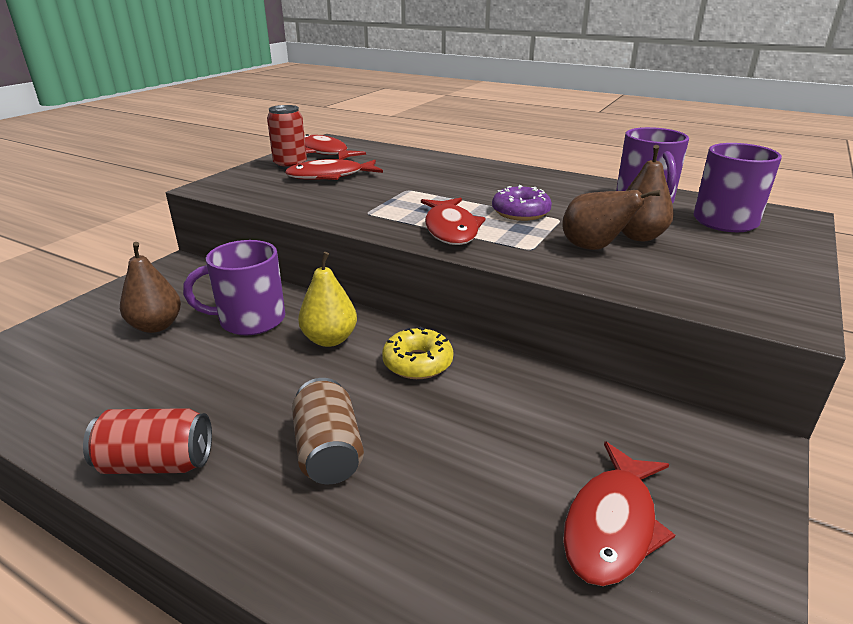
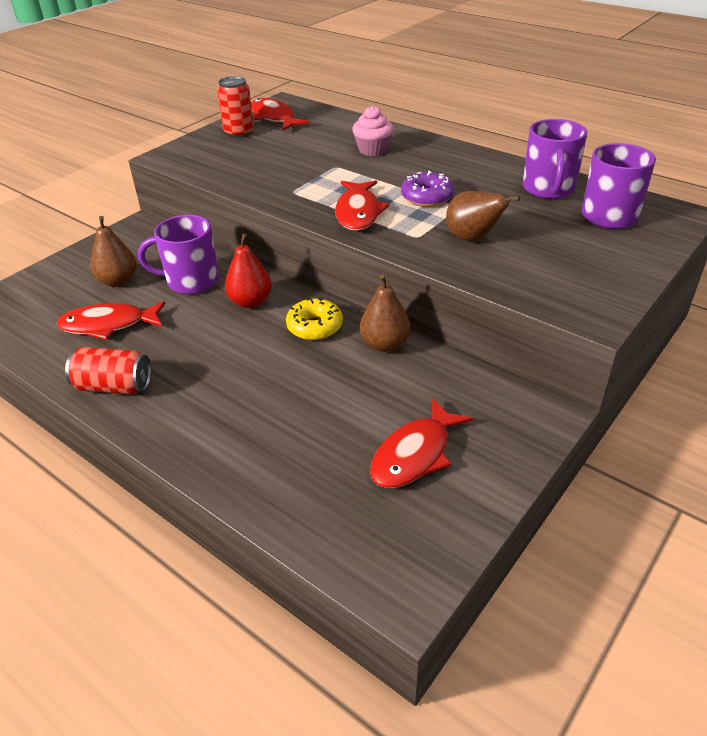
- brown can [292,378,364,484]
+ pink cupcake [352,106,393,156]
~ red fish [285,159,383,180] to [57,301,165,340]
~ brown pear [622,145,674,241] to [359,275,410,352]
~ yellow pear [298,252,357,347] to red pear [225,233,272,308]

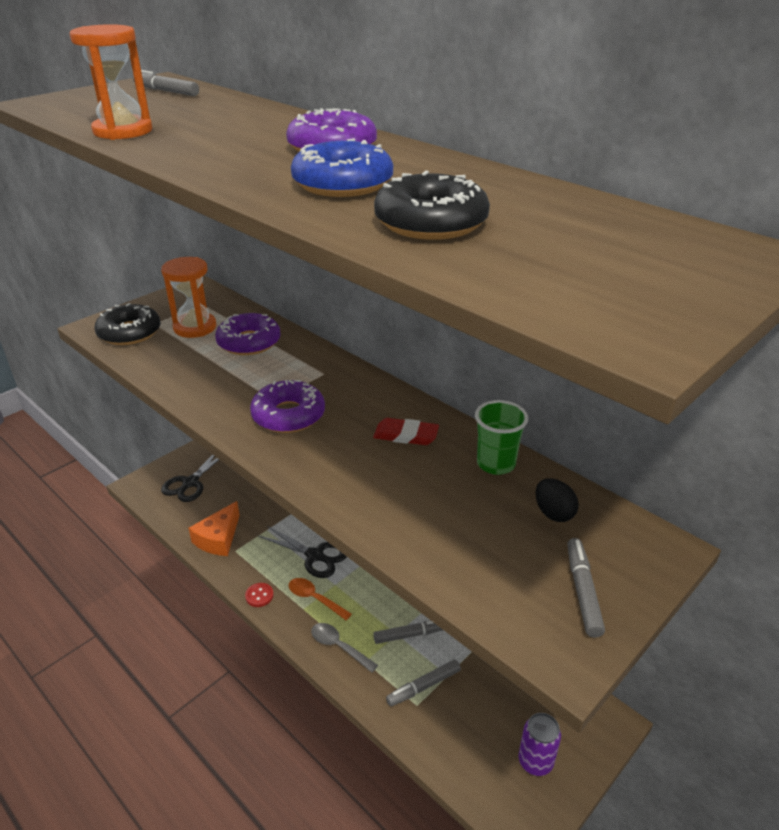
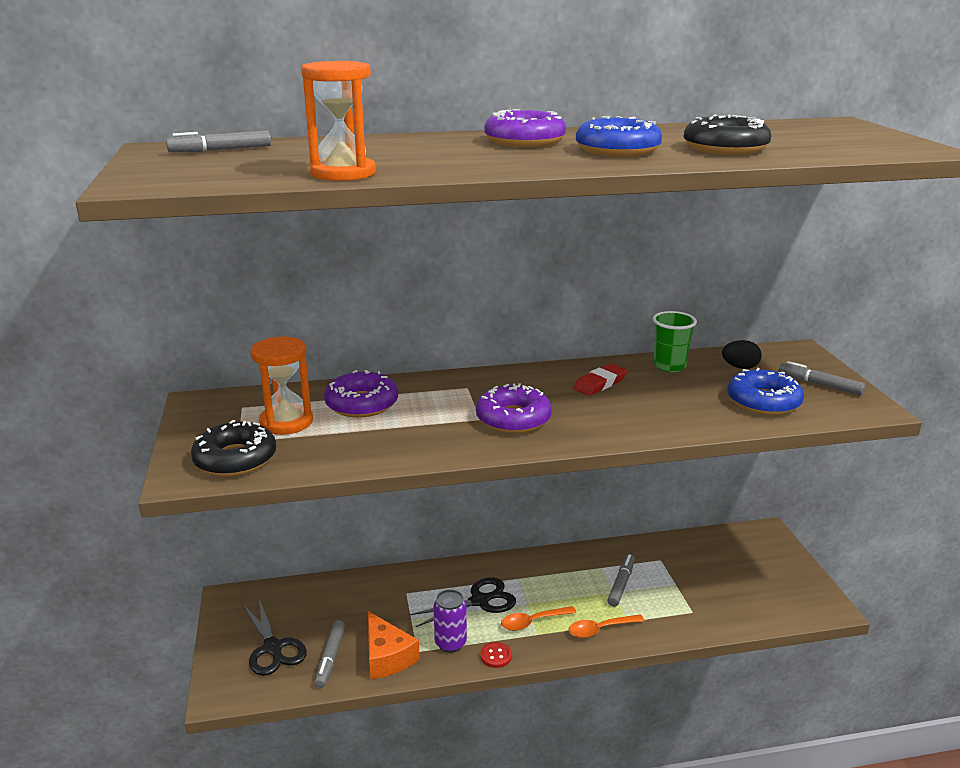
+ blue donut [727,368,804,415]
~ grey marker [386,659,461,706] to [315,620,345,688]
~ purple can [519,713,561,776] to [434,589,467,653]
~ grey spoon [311,623,378,673] to orange spoon [568,614,645,638]

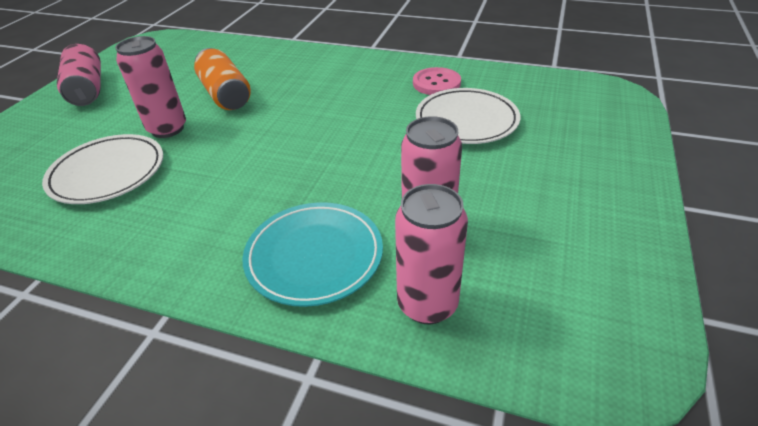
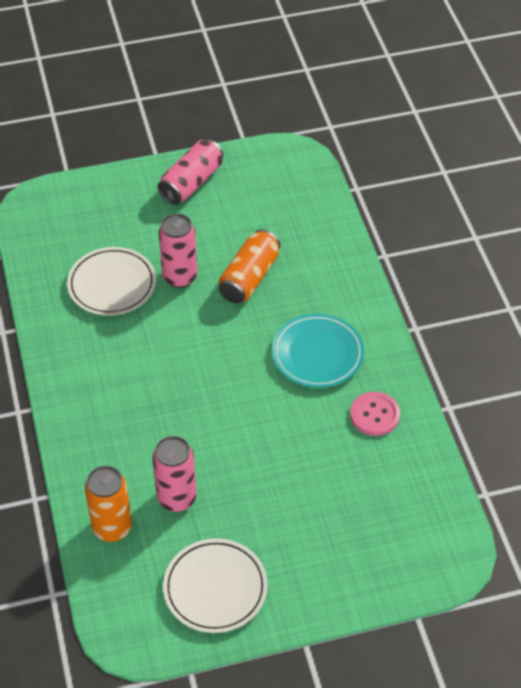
~ turquoise plate [242,202,383,307] to [272,314,364,388]
~ white plate [416,88,520,144] to [163,538,268,633]
~ pink can [395,184,468,324] to orange can [85,466,132,542]

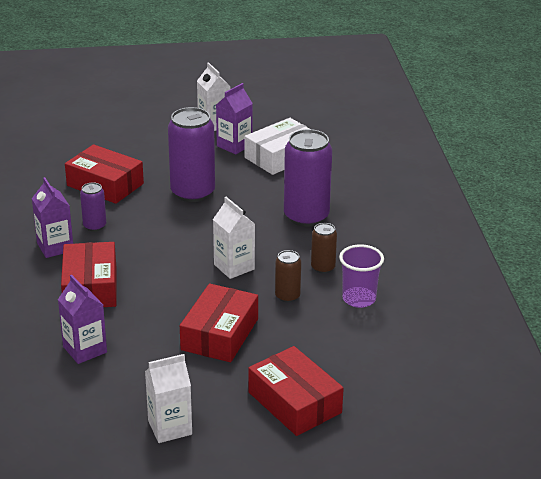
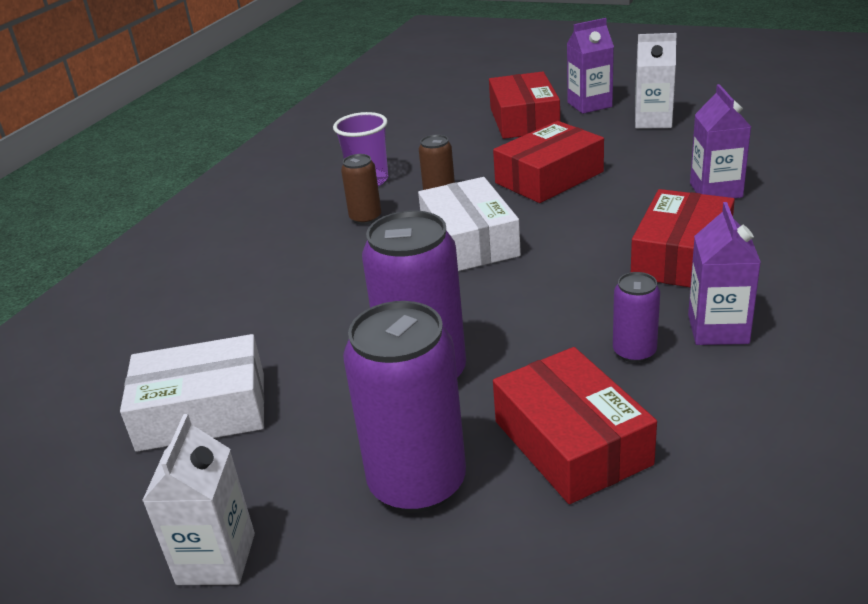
~ purple carton [216,83,253,155] to [567,18,614,114]
~ purple can [284,129,332,227] to [343,301,466,513]
~ white carton [213,197,255,279] to white box [418,177,521,271]

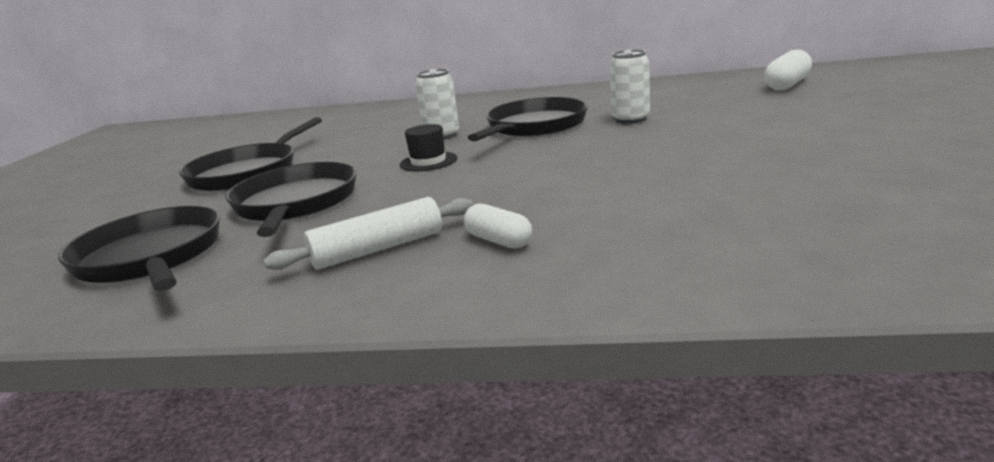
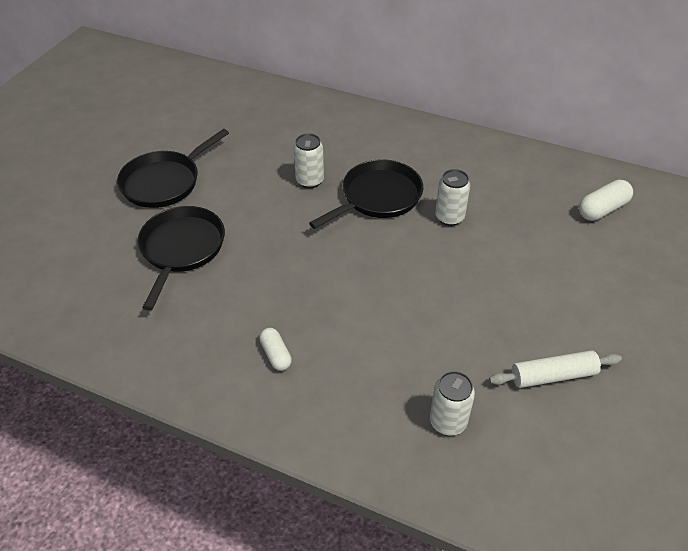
- black pan [58,206,220,291]
- black hat [400,124,457,171]
+ white can [430,371,475,436]
~ white rolling pin [263,197,473,270] to [489,350,622,388]

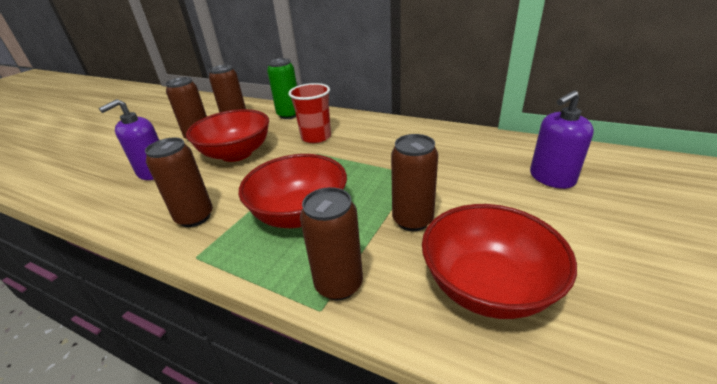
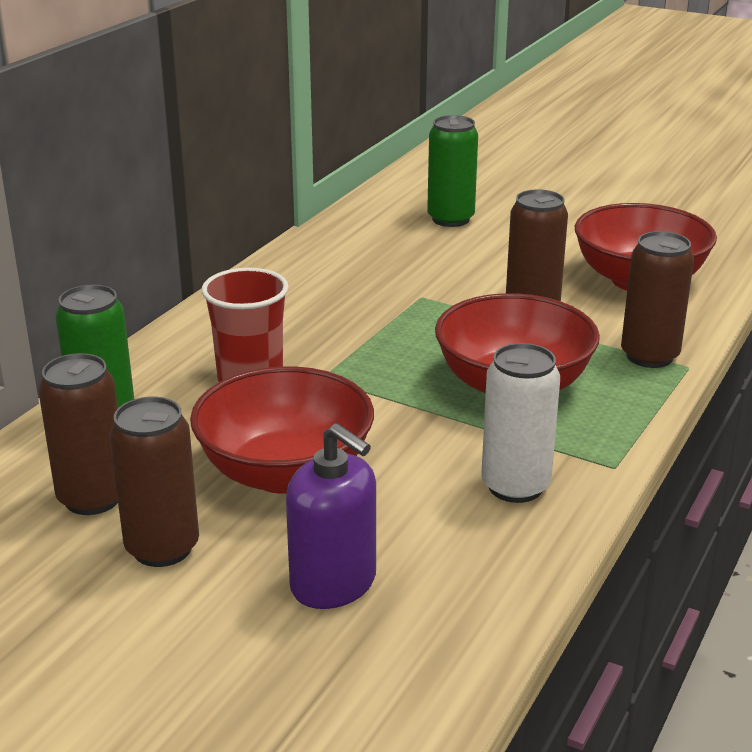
~ purple soap dispenser [530,91,594,189] to green can [427,115,478,227]
~ brown can [145,137,213,227] to white can [481,343,560,503]

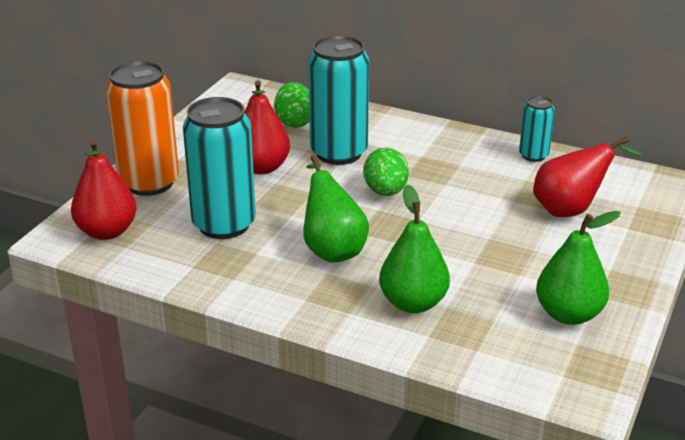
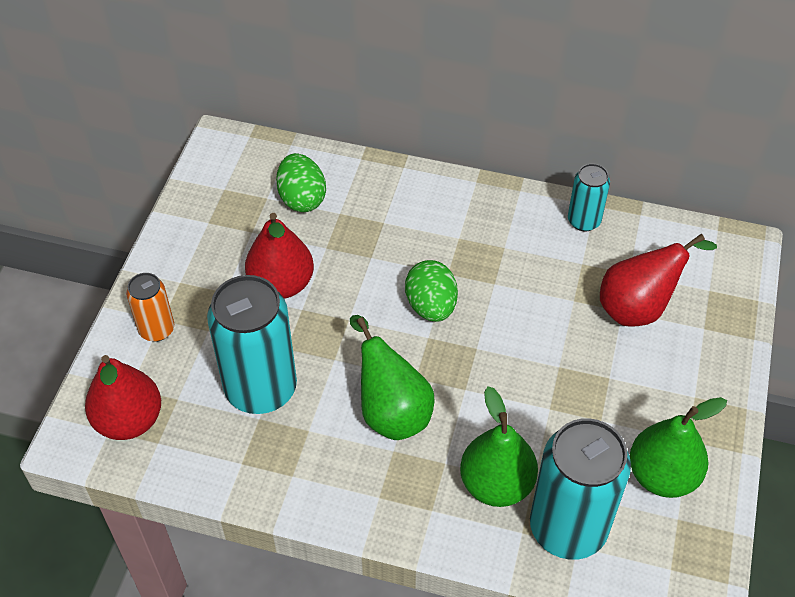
~ turquoise can [308,35,369,165] to [530,418,631,560]
~ orange can [106,61,179,196] = [126,273,174,342] x0.52

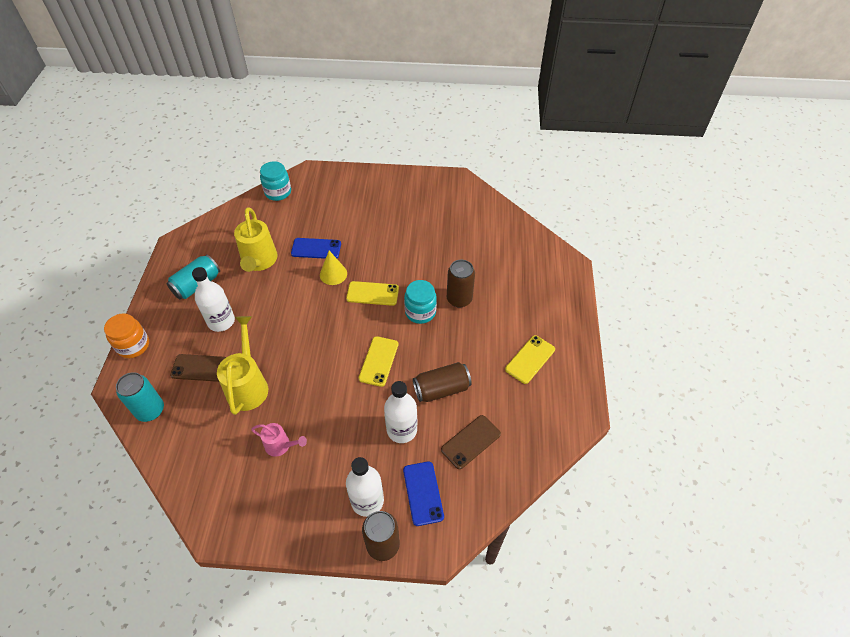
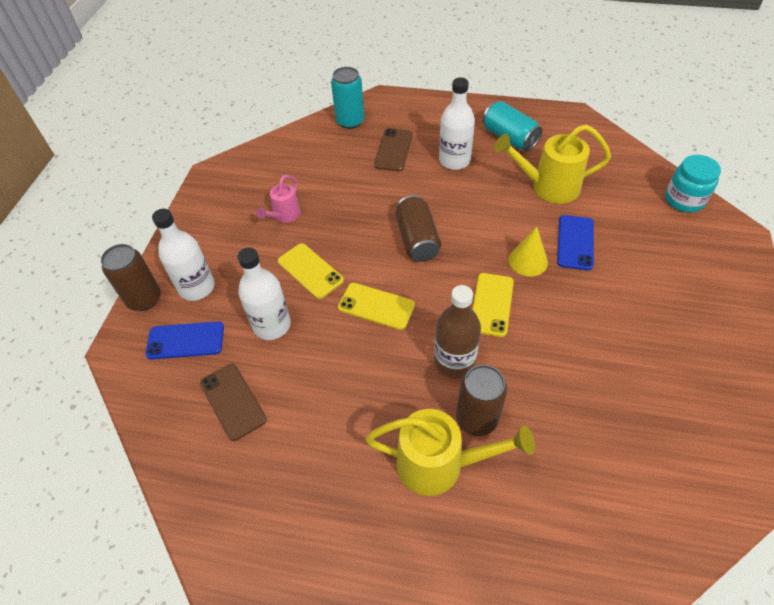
- orange jar [104,313,149,358]
~ yellow watering can [217,316,268,415] to [365,409,535,496]
~ brown can [413,362,472,402] to [396,195,441,262]
~ yellow phone [505,335,555,384] to [278,243,344,299]
~ turquoise jar [404,280,437,324] to brown bottle [434,285,481,378]

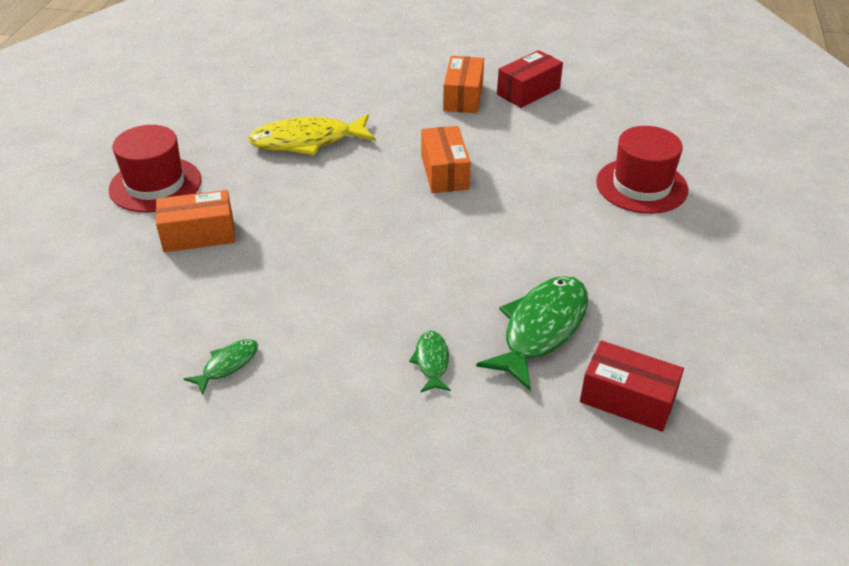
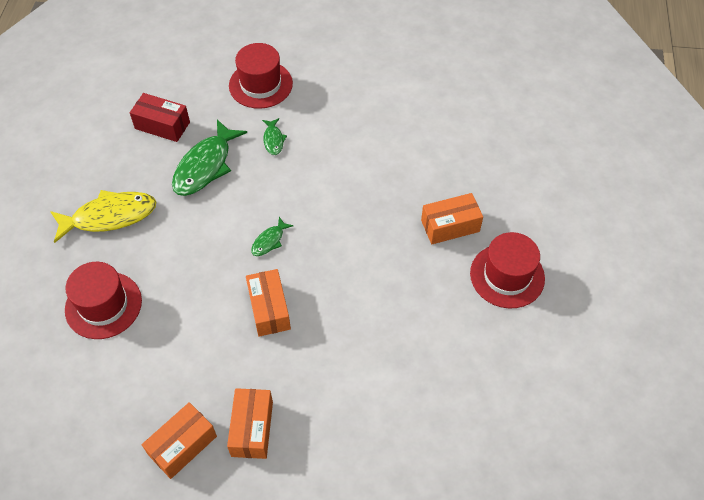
+ red hat [229,43,293,109]
~ green fish [184,339,258,395] to [251,217,294,256]
~ yellow fish [248,114,376,156] to [50,190,157,243]
~ red box [497,50,563,108] to orange box [142,402,217,479]

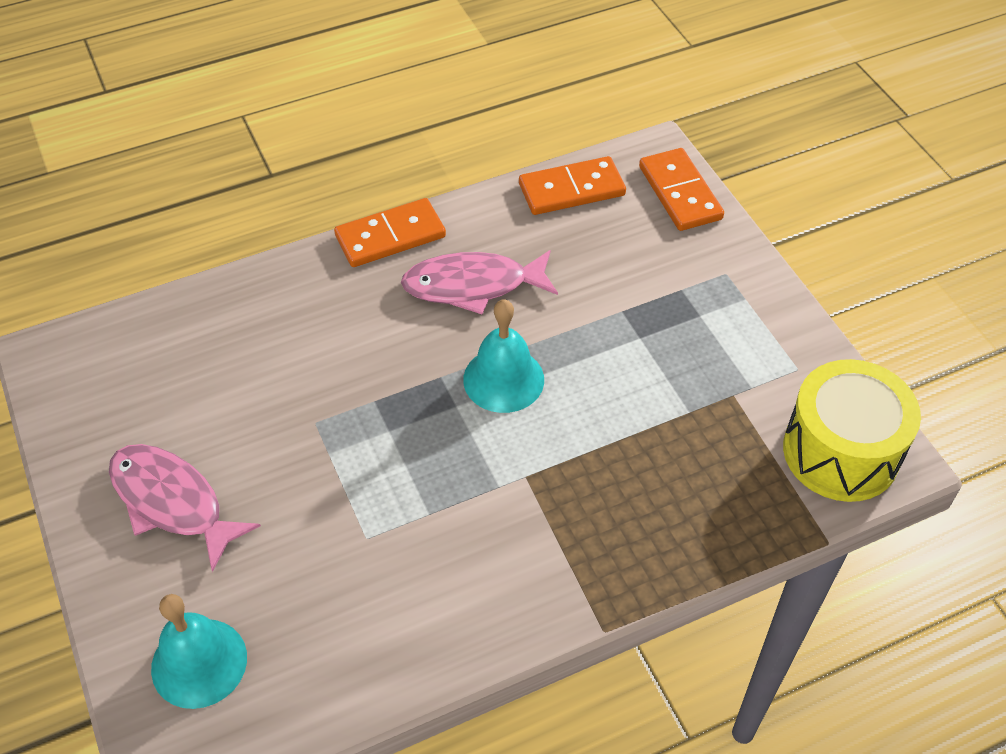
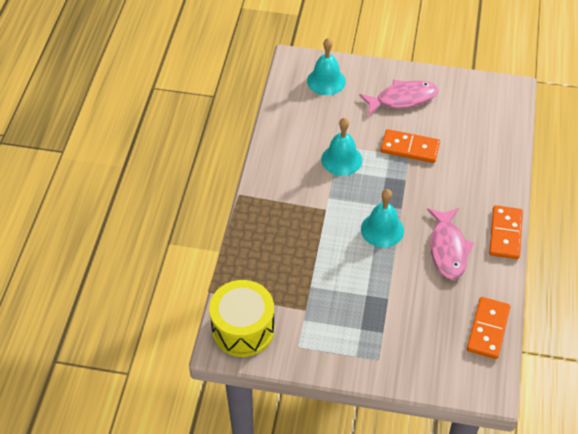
+ turquoise bell [321,118,362,176]
~ orange domino [639,148,724,231] to [381,129,440,163]
~ pink fish [401,250,558,314] = [427,208,474,280] 150 degrees clockwise

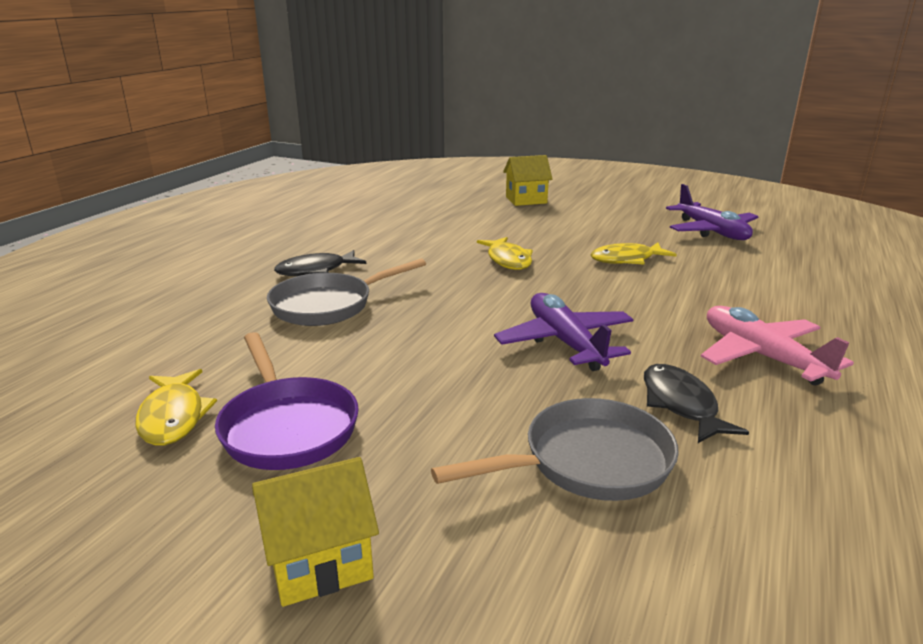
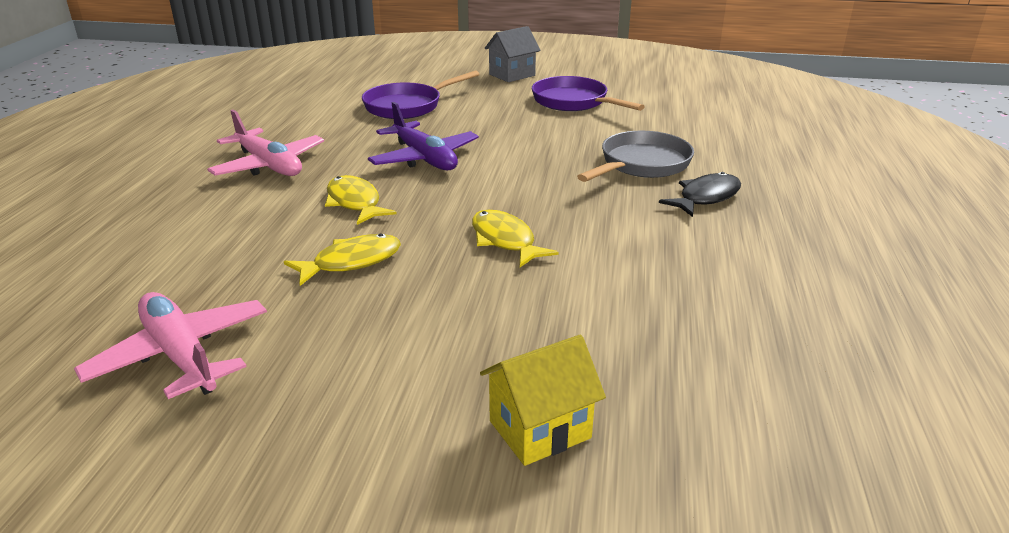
- black fish [644,364,749,443]
~ yellow fish [135,369,217,446] to [325,175,397,225]
~ yellow house [252,457,379,607] to grey house [485,26,540,82]
~ grey pan [431,398,679,501] to purple pan [362,70,480,119]
~ purple plane [666,184,759,240] to pink plane [74,292,267,399]

